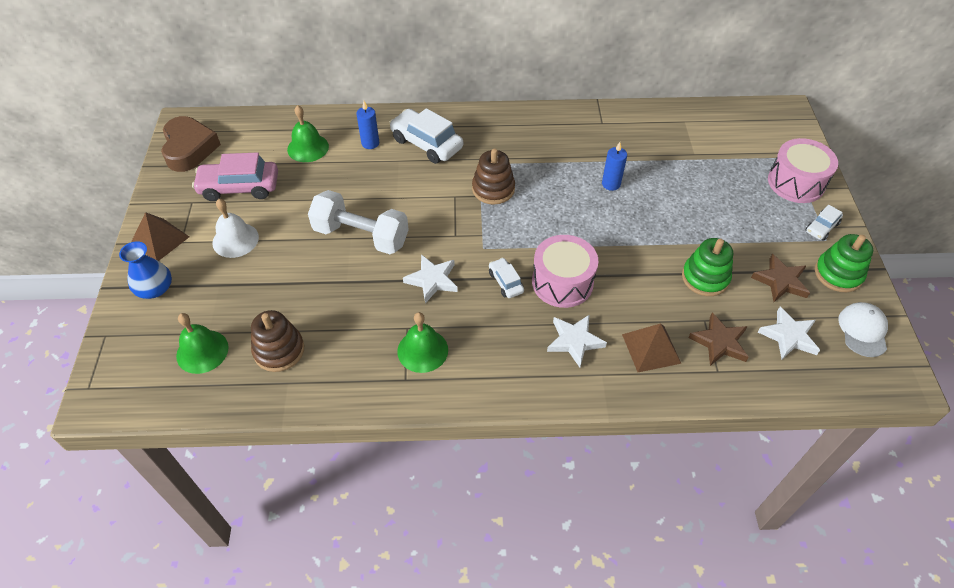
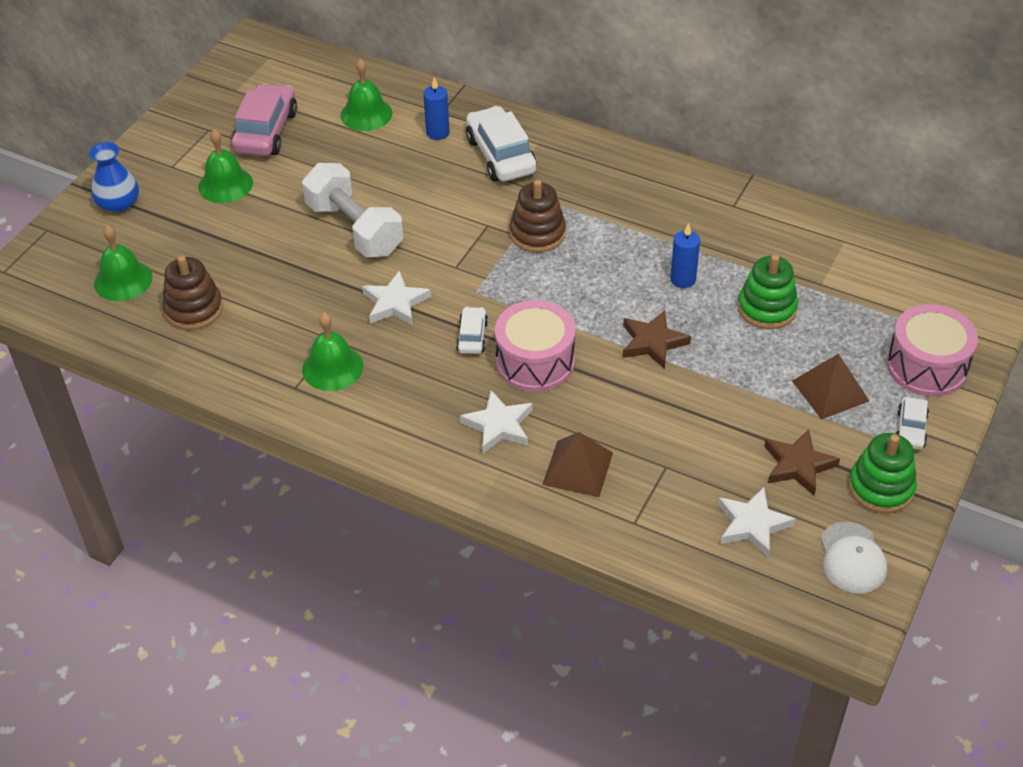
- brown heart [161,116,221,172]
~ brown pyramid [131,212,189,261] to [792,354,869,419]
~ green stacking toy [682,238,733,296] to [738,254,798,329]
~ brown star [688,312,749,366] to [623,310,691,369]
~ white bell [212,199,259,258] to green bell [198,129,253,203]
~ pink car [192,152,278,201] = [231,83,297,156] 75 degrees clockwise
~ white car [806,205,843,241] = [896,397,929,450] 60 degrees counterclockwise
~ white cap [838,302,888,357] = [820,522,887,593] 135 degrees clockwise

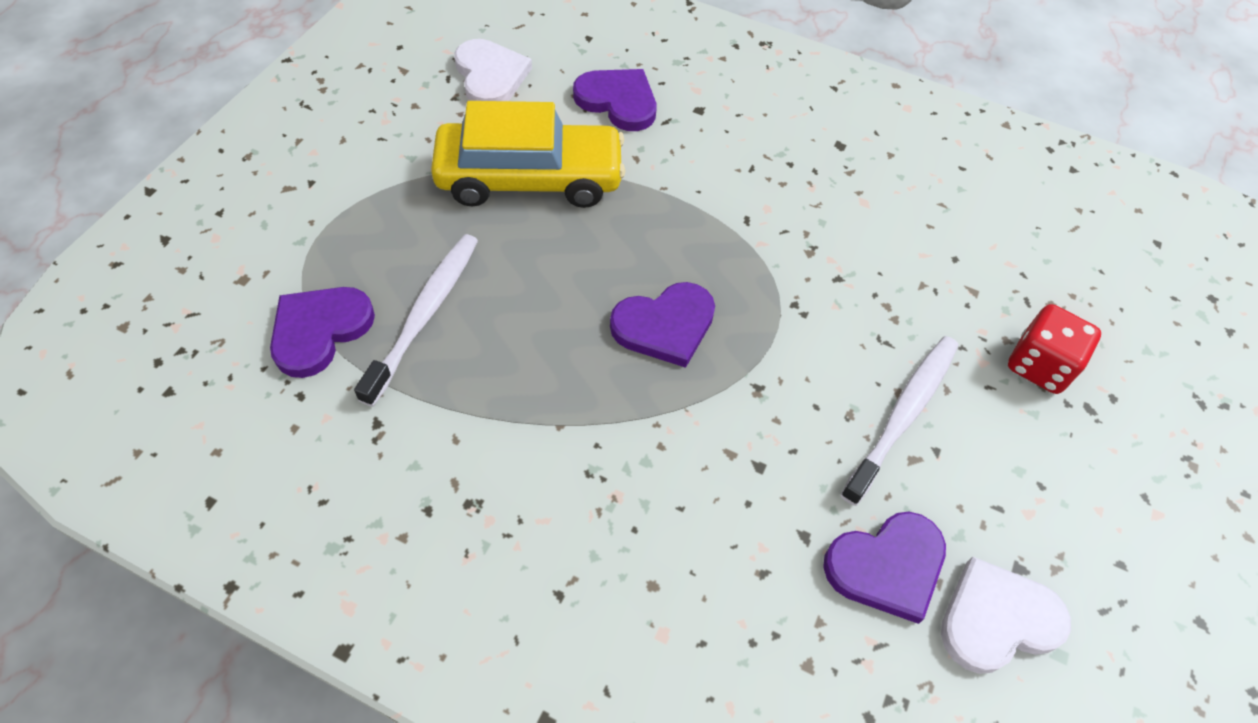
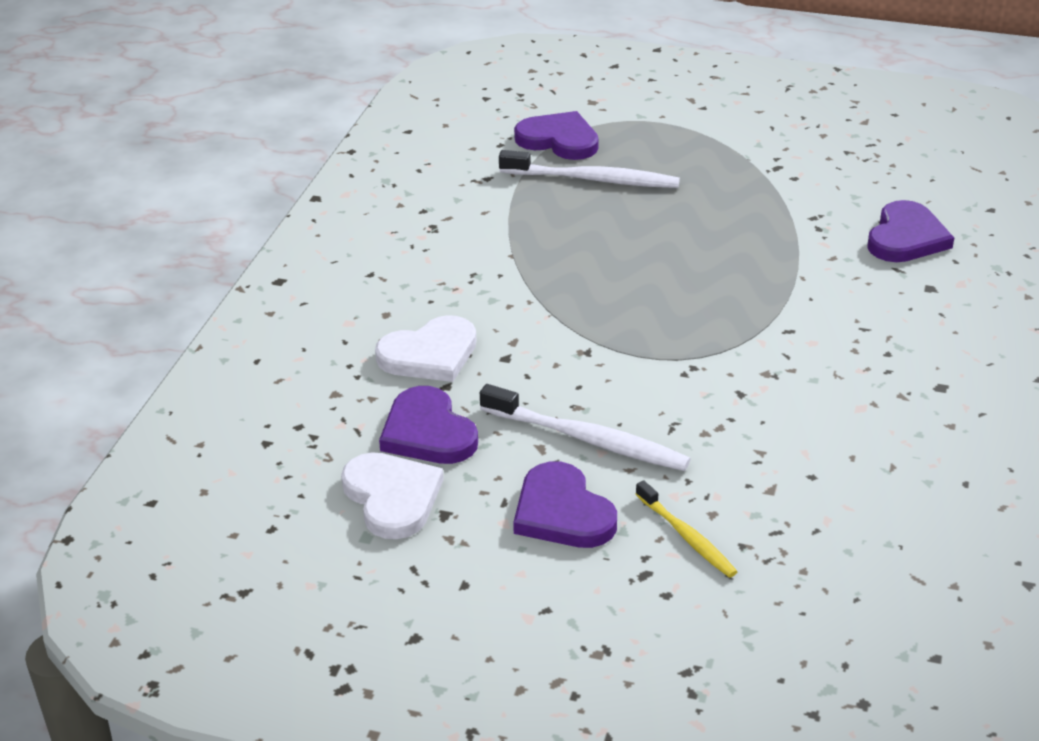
- yellow car [431,101,625,208]
~ white heart [454,39,532,101] to [375,315,476,382]
~ purple heart [610,282,715,368] to [513,461,617,548]
~ red dice [1008,304,1101,394] to yellow toothbrush [636,480,738,578]

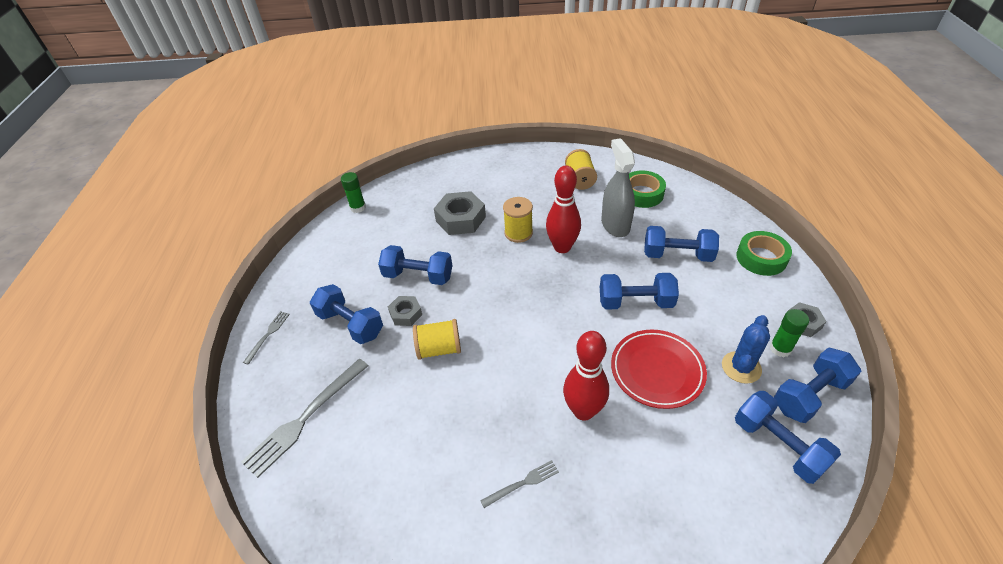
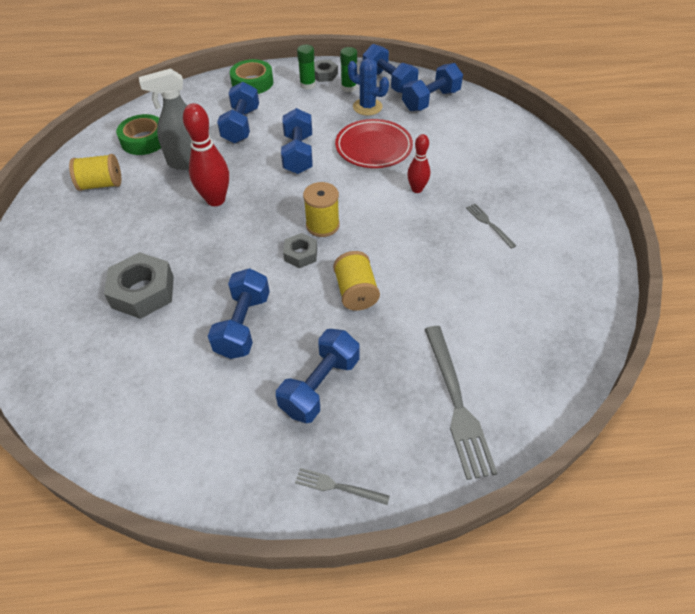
~ green glue stick [341,172,366,213] to [297,45,316,90]
~ grey nut [388,296,422,326] to [283,233,317,268]
~ yellow spool [503,197,533,243] to [303,182,340,237]
~ grey fork [241,359,368,478] = [425,326,497,480] 45 degrees clockwise
~ red bowling pin [563,331,609,420] = [407,134,430,193] x0.60

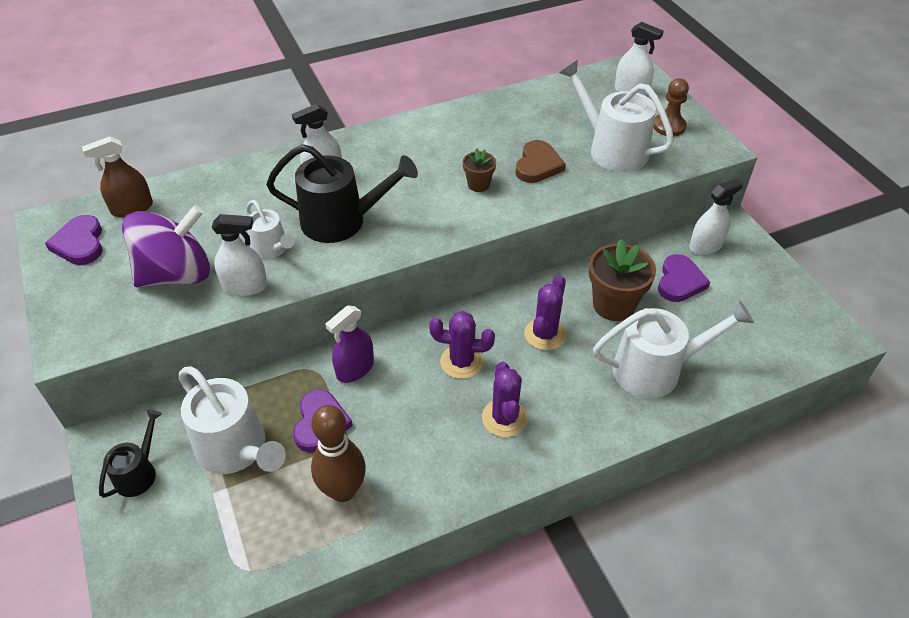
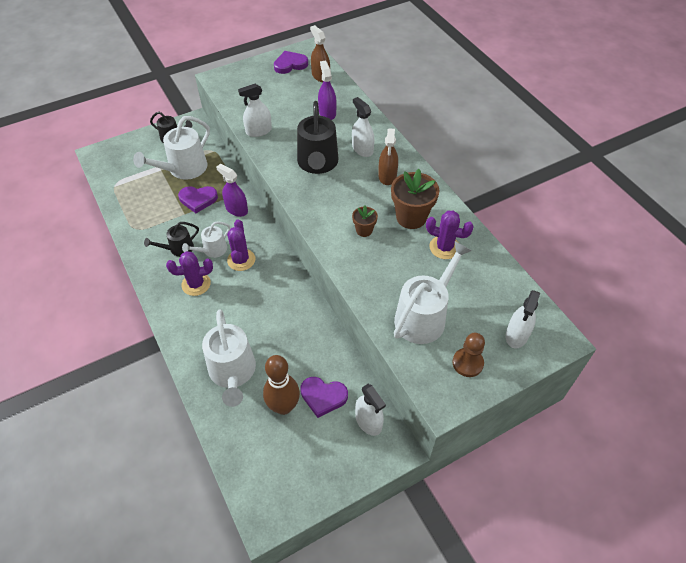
- purple spinning top [122,205,210,288]
- brown heart [516,140,566,183]
+ black watering can [144,222,199,257]
+ purple spray bottle [318,61,336,120]
+ brown spray bottle [378,128,398,185]
~ white watering can [246,200,295,259] to [182,221,230,258]
~ brown bowling pin [311,405,366,502] to [263,355,300,415]
~ purple cactus [525,275,567,350] to [426,210,474,259]
~ brown flower pot [589,239,656,321] to [391,169,439,229]
~ white spray bottle [212,214,267,296] = [238,84,272,137] 75 degrees clockwise

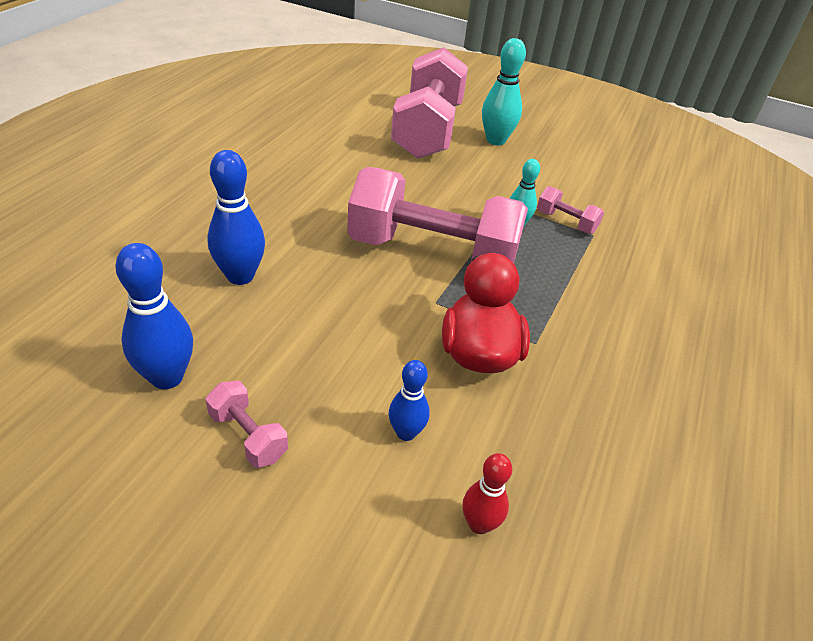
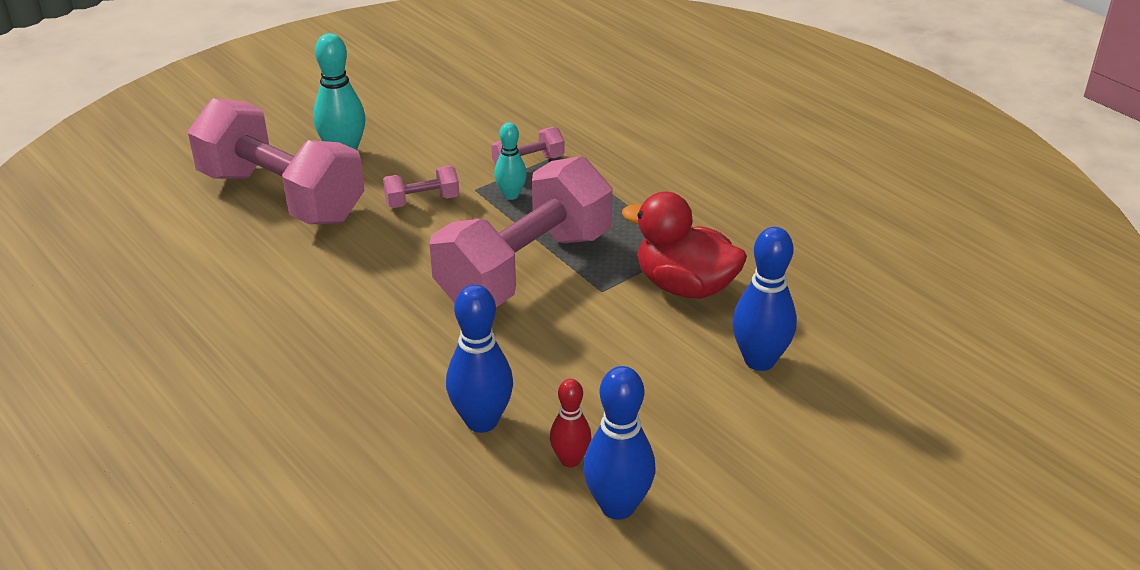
~ pink dumbbell [205,381,288,468] to [383,166,459,208]
~ red bowling pin [463,453,512,534] to [550,379,591,467]
~ blue bowling pin [389,360,430,441] = [732,227,797,371] x1.65

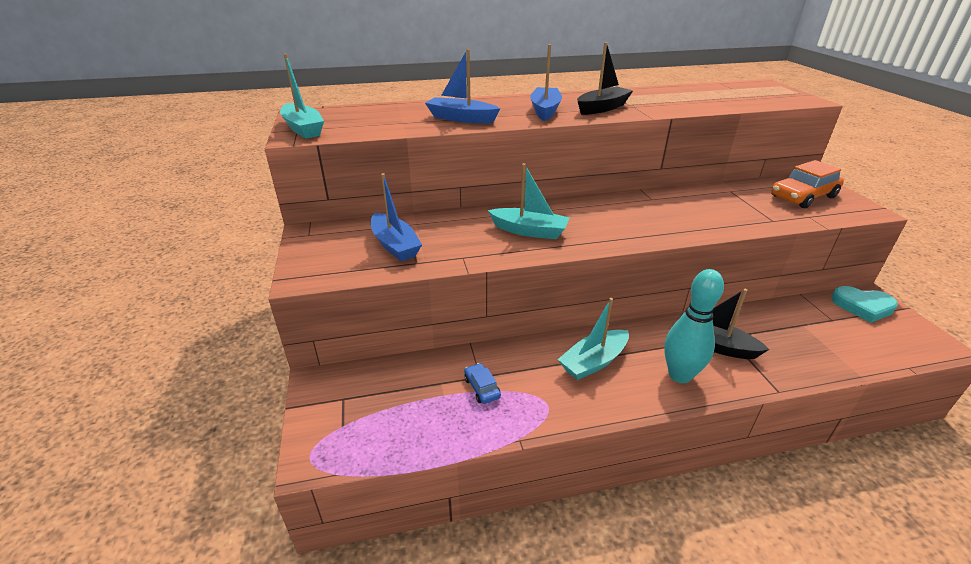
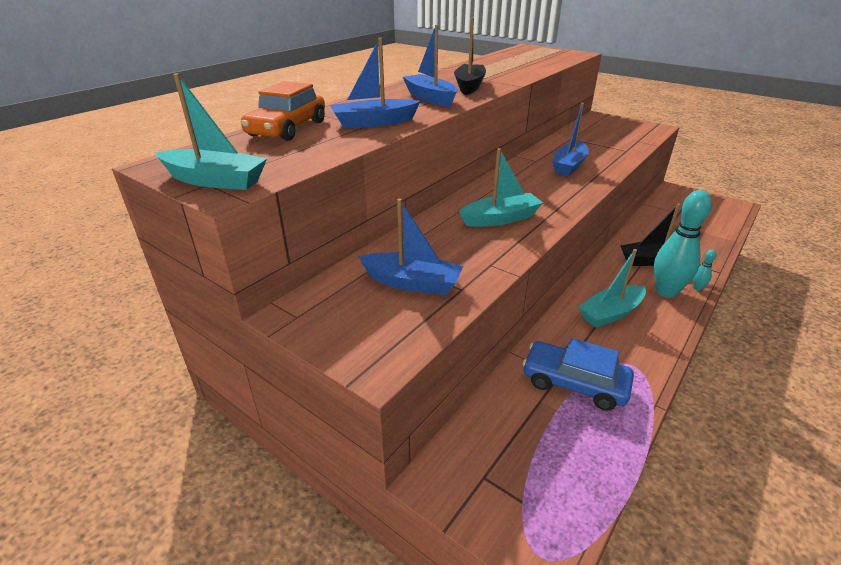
- turquoise heart [831,286,898,323]
+ blue boat [552,103,589,176]
+ turquoise bowling pin [693,249,716,291]
~ orange car [771,160,844,208] to [241,81,325,141]
~ turquoise boat [558,298,629,380] = [578,249,646,328] 45 degrees clockwise
~ blue car [464,363,501,404] = [522,338,634,411] x1.97

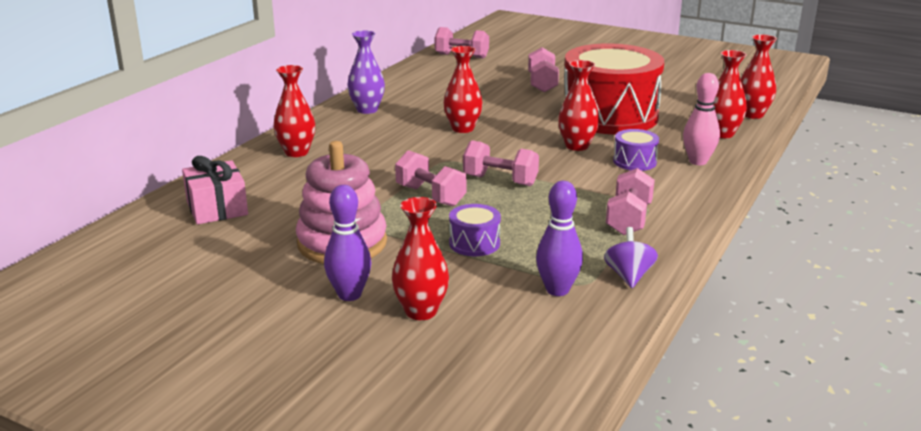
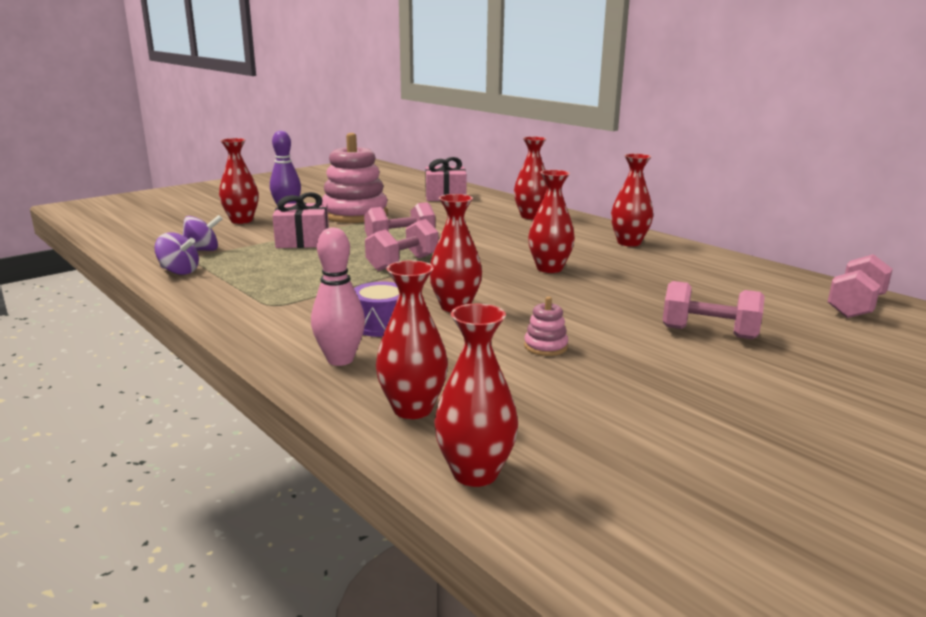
- pink dumbbell [606,168,655,235]
~ purple drum [449,204,501,256] to pink gift [273,192,329,248]
~ purple bowling pin [536,181,583,296] to purple spinning top [182,215,223,251]
~ red drum [564,43,664,134] to pink stacking toy [524,297,568,356]
~ purple vase [347,30,385,114] to red vase [611,154,653,246]

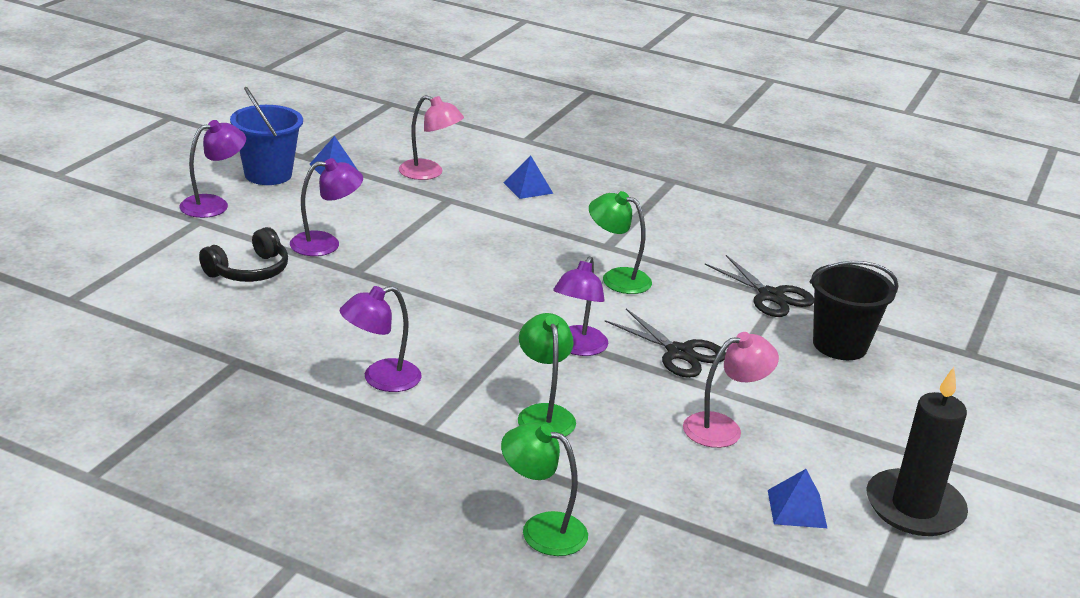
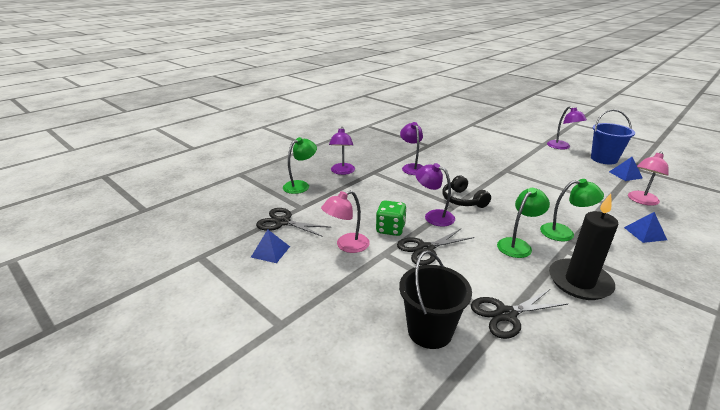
+ black scissors [256,208,332,237]
+ green dice [376,200,407,236]
~ black headphones [199,227,288,282] to [442,176,491,208]
~ purple lamp [290,158,363,256] to [329,127,355,175]
~ green lamp [518,313,576,437] to [540,179,604,241]
~ black candle [866,367,968,536] to [549,193,618,300]
~ pink lamp [683,332,779,448] = [321,190,370,253] 60 degrees clockwise

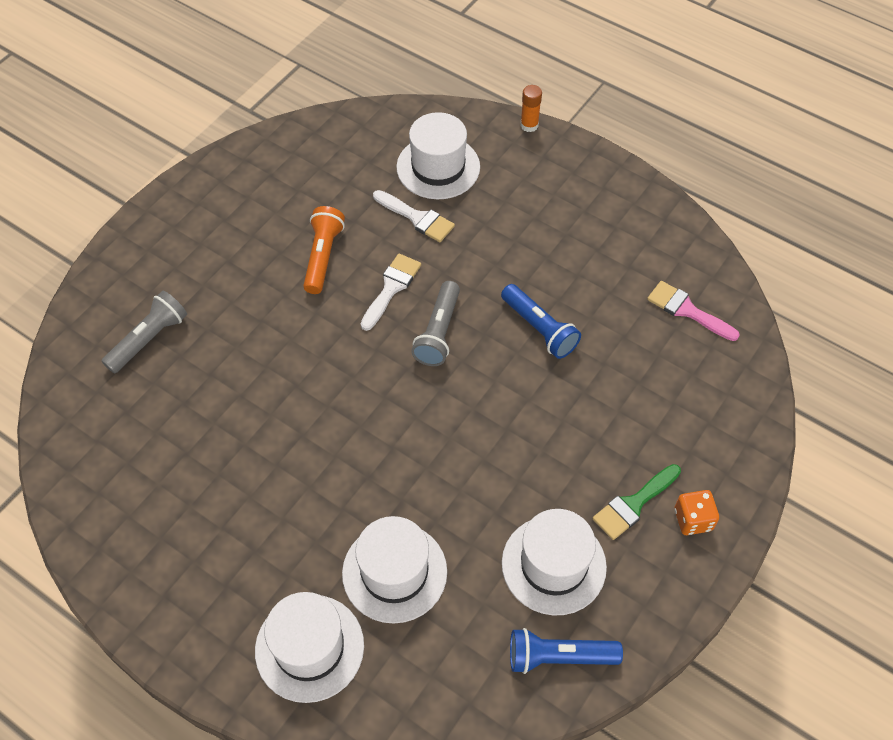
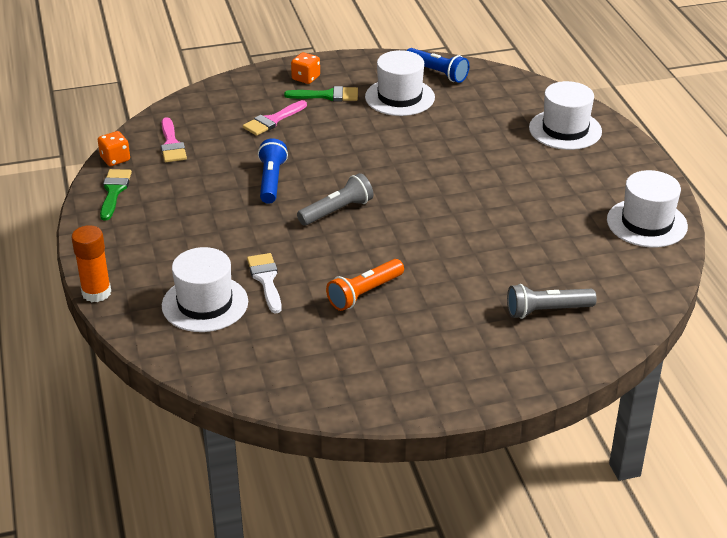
- white brush [361,254,421,331]
+ orange dice [98,131,130,166]
+ green brush [100,169,132,221]
+ pink brush [243,100,307,136]
~ white hat [342,516,447,624] to [607,170,688,247]
~ orange glue stick [520,85,542,132] = [72,225,111,302] x1.53

